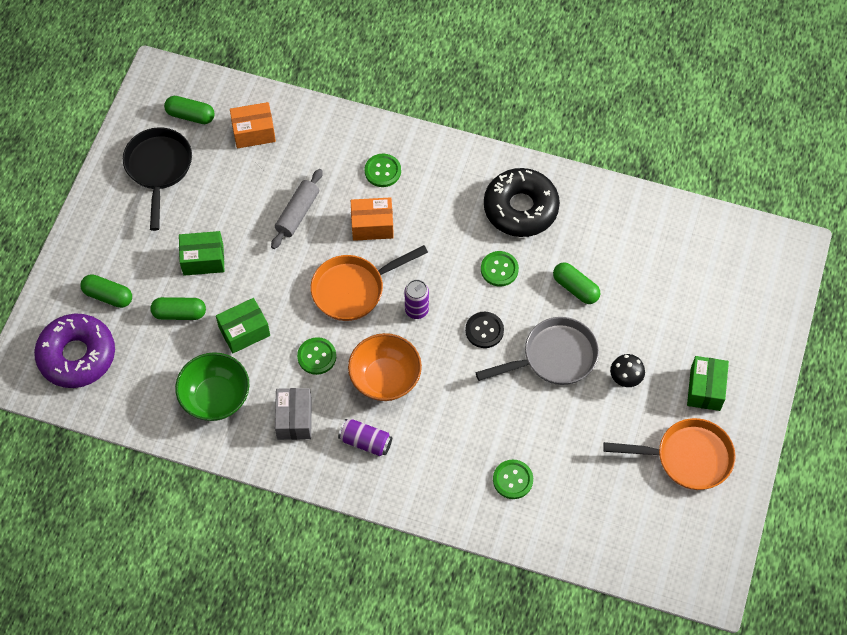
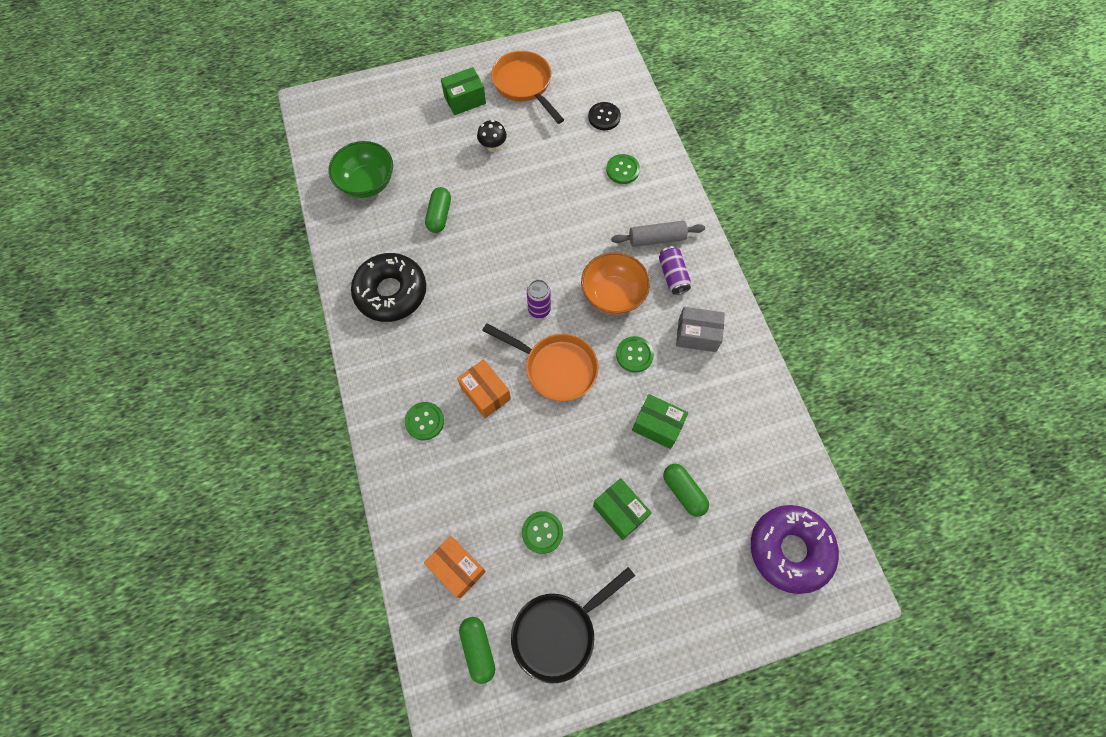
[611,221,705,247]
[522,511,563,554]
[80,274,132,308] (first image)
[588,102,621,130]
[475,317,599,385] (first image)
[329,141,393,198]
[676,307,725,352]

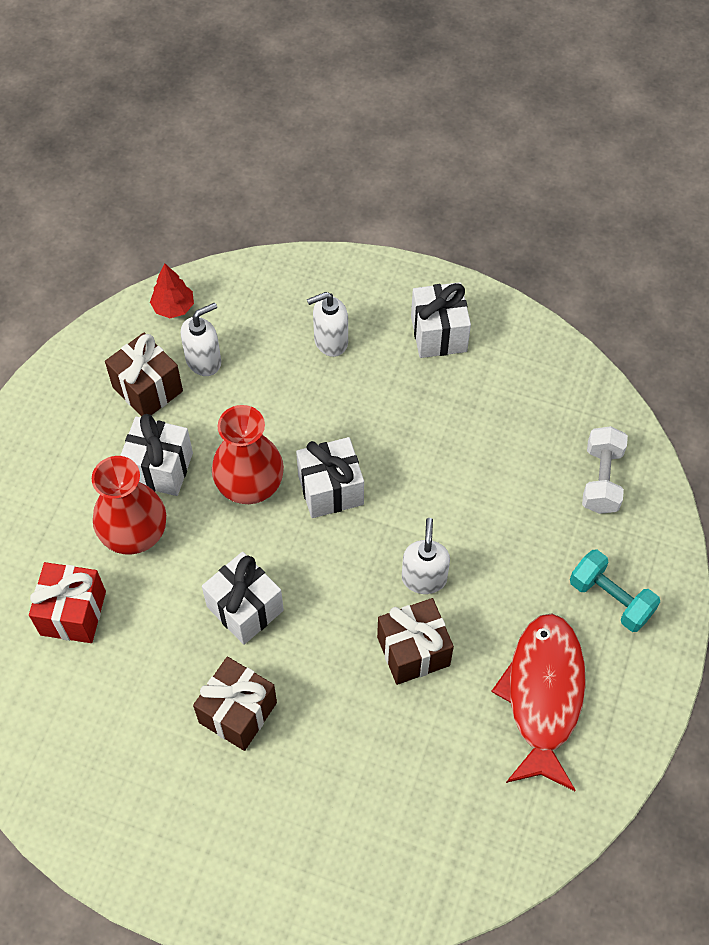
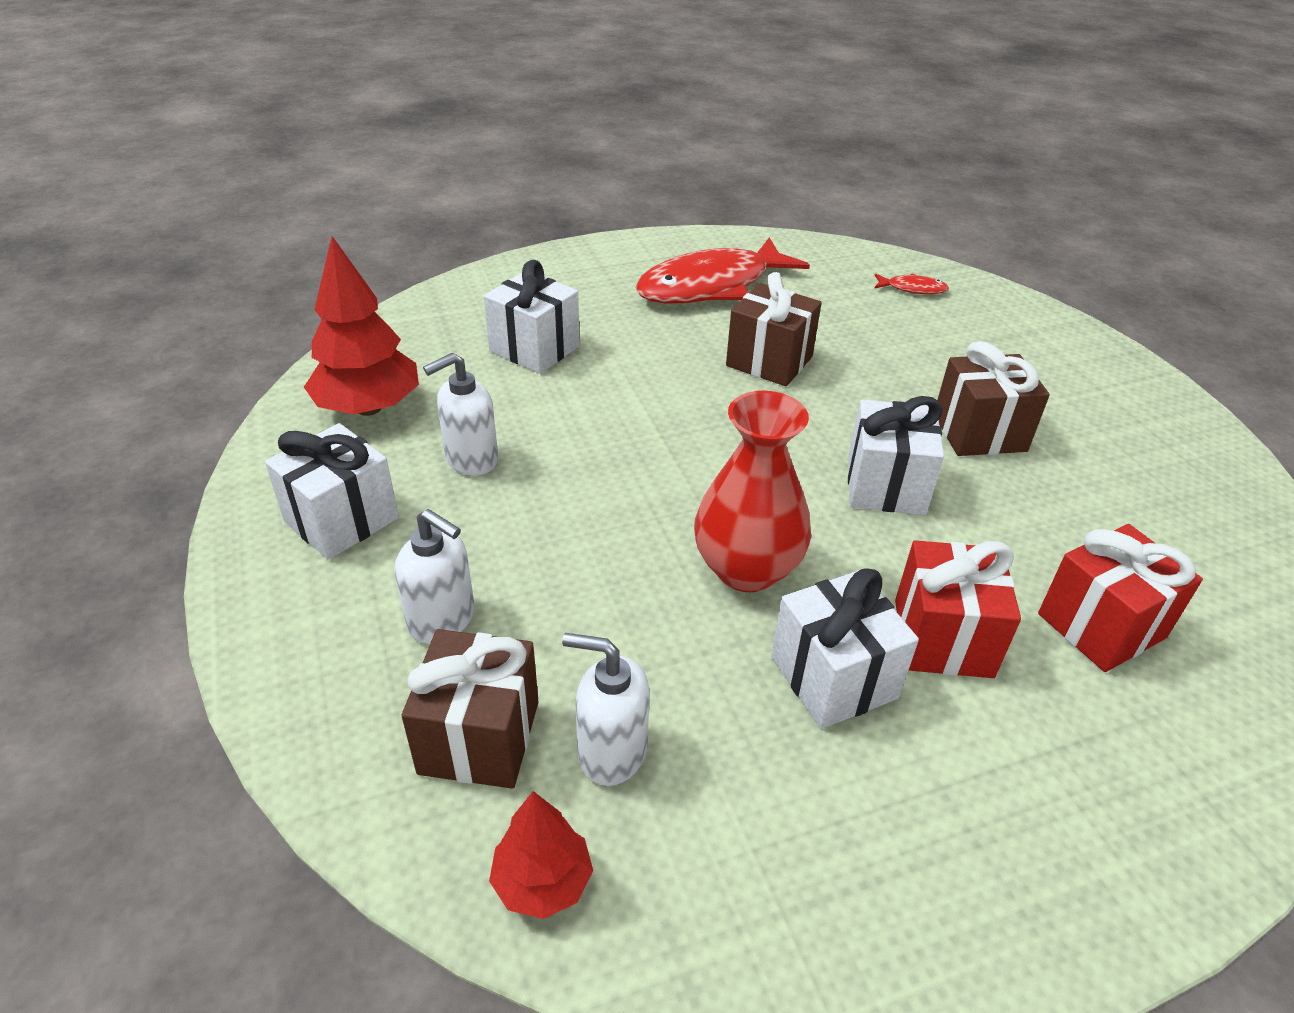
[402,629,538,789]
[582,426,628,514] (first image)
[484,260,580,374]
[895,540,1021,678]
[423,353,498,476]
[570,550,660,632] (first image)
[304,236,419,416]
[874,274,949,294]

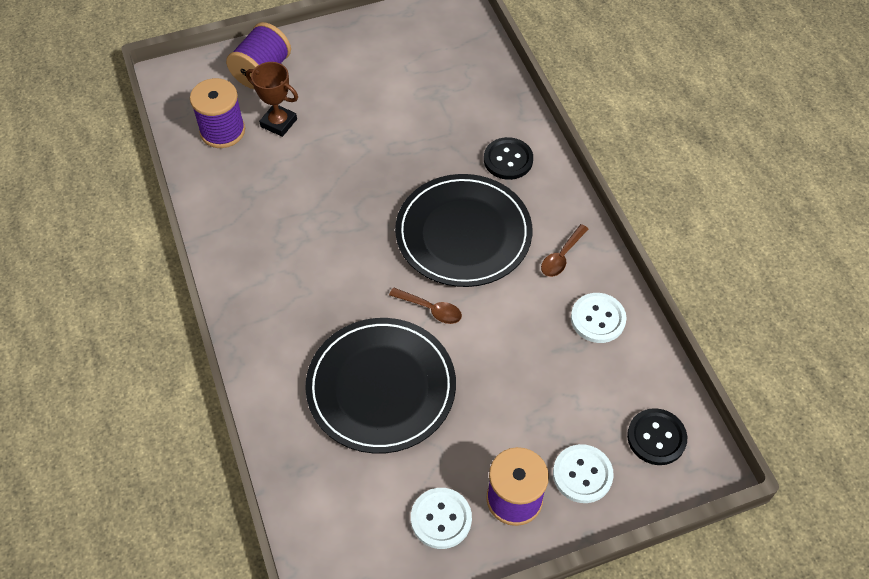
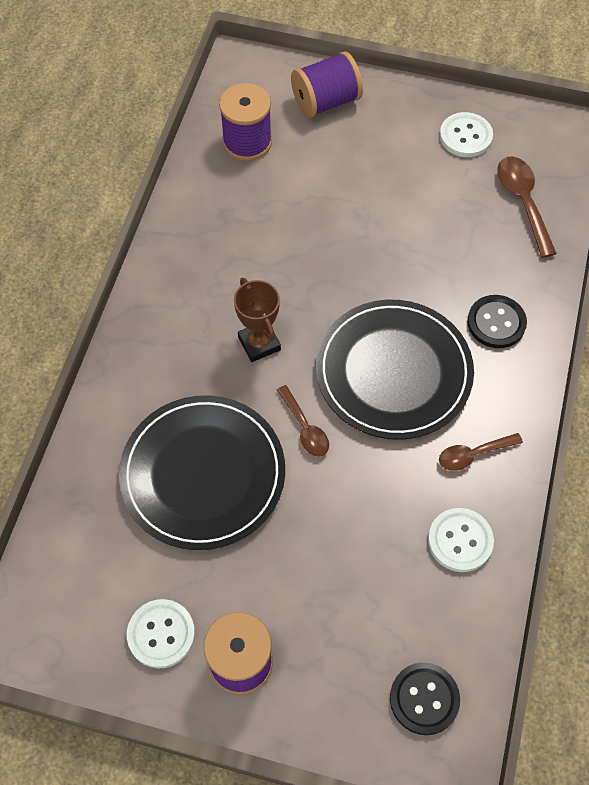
[234,278,281,362]
[440,112,493,157]
[497,157,557,258]

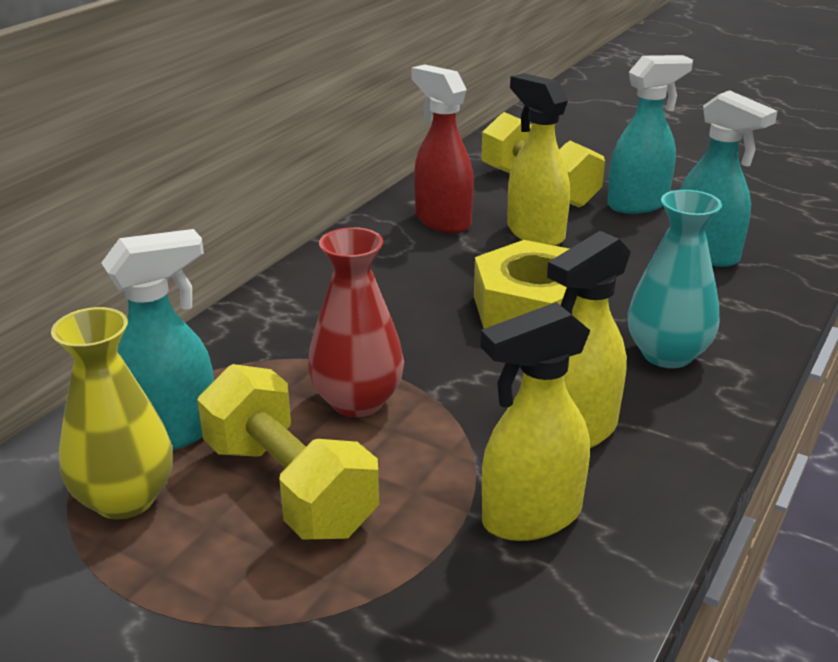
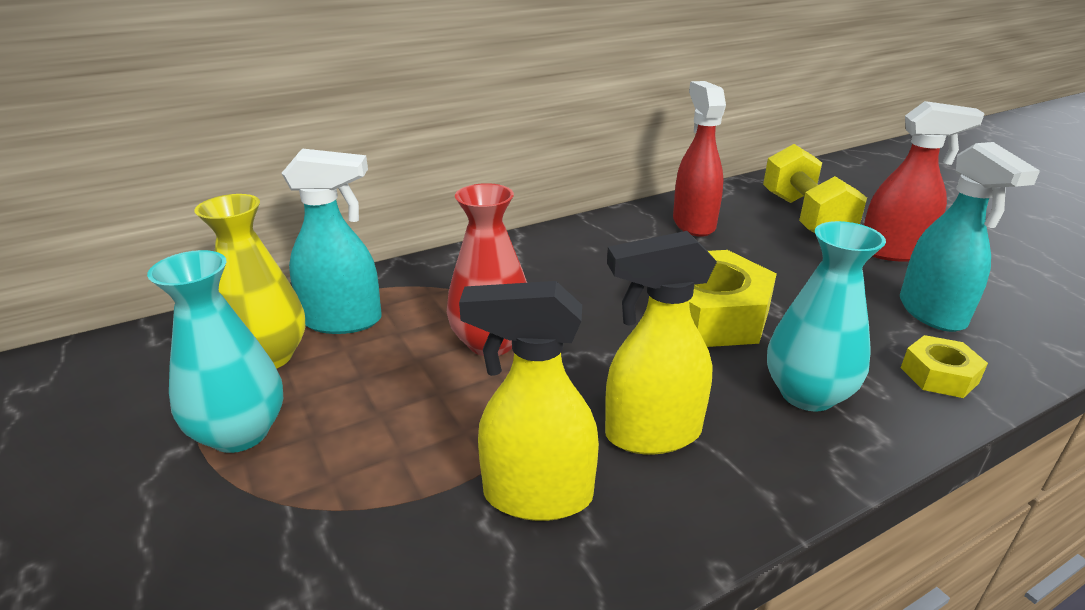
[864,101,985,262]
[507,73,570,246] (first image)
[197,364,379,540] (first image)
[147,250,283,453]
[901,335,988,398]

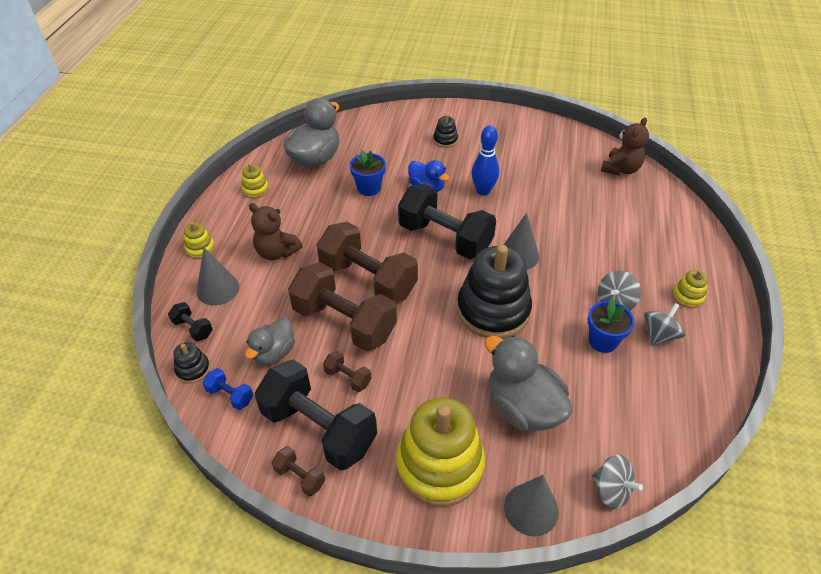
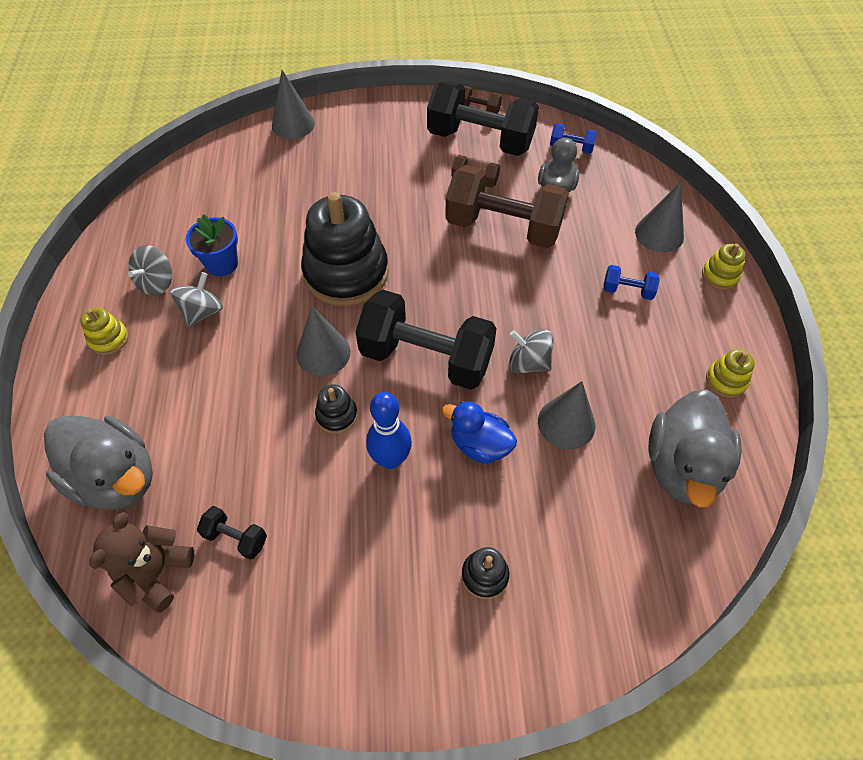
[538,381,595,450]
[604,265,660,300]
[317,222,418,303] (first image)
[197,506,267,560]
[44,416,153,510]
[315,384,357,434]
[396,397,485,506] (first image)
[509,329,554,374]

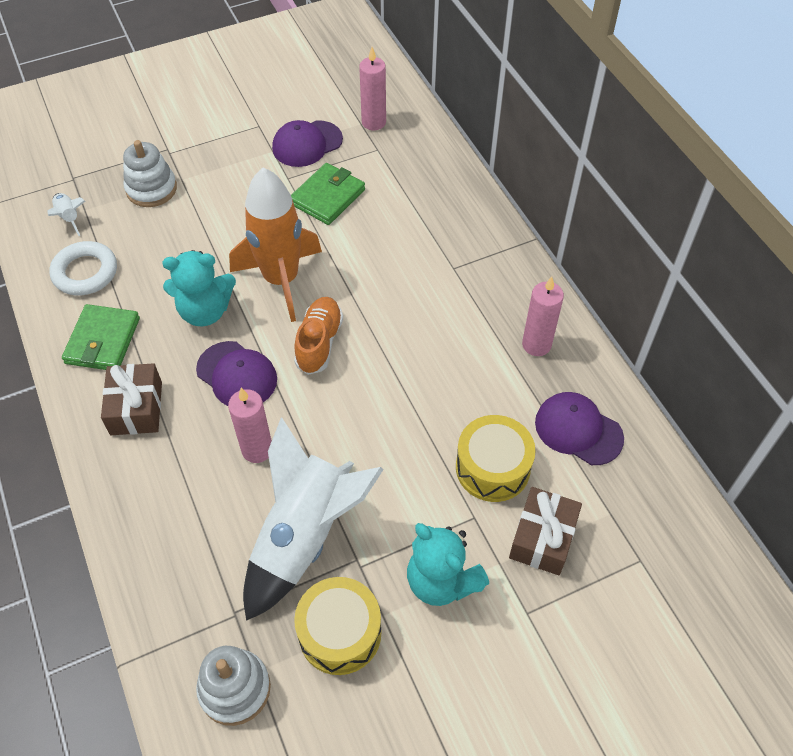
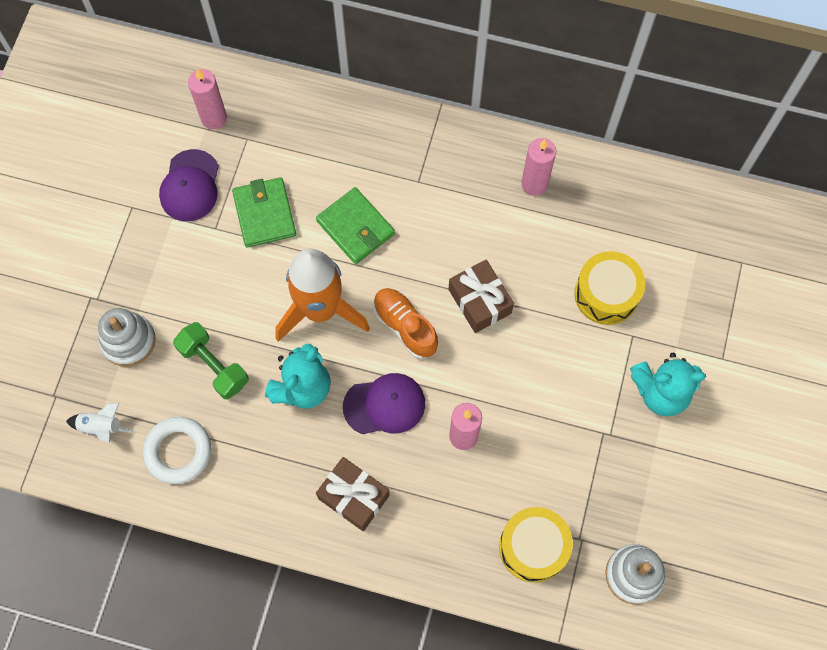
[316,187,395,264]
[535,392,624,465] (first image)
[243,418,384,621] (first image)
[448,259,514,333]
[499,507,573,583]
[173,322,249,399]

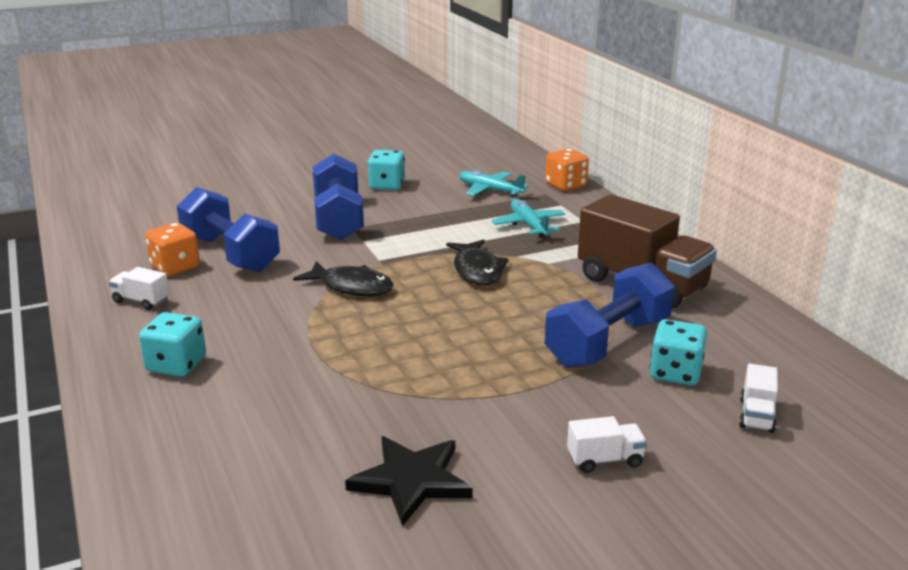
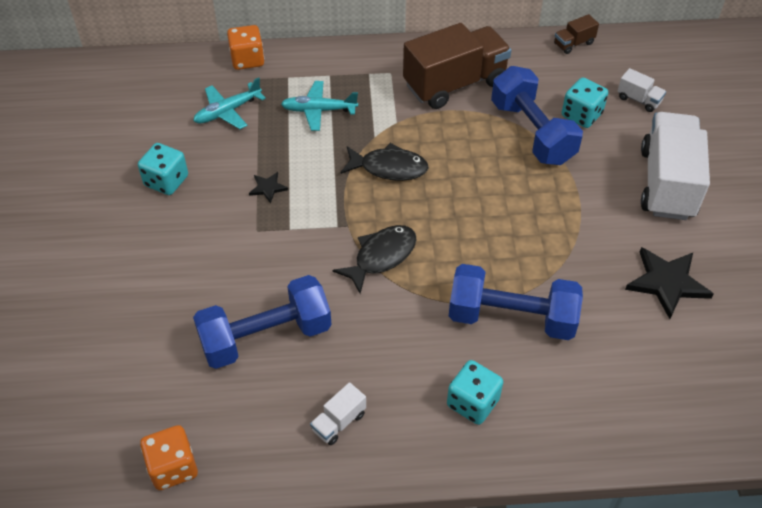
[449,264,583,340]
[140,425,198,490]
[641,112,710,220]
[554,14,599,54]
[249,172,288,204]

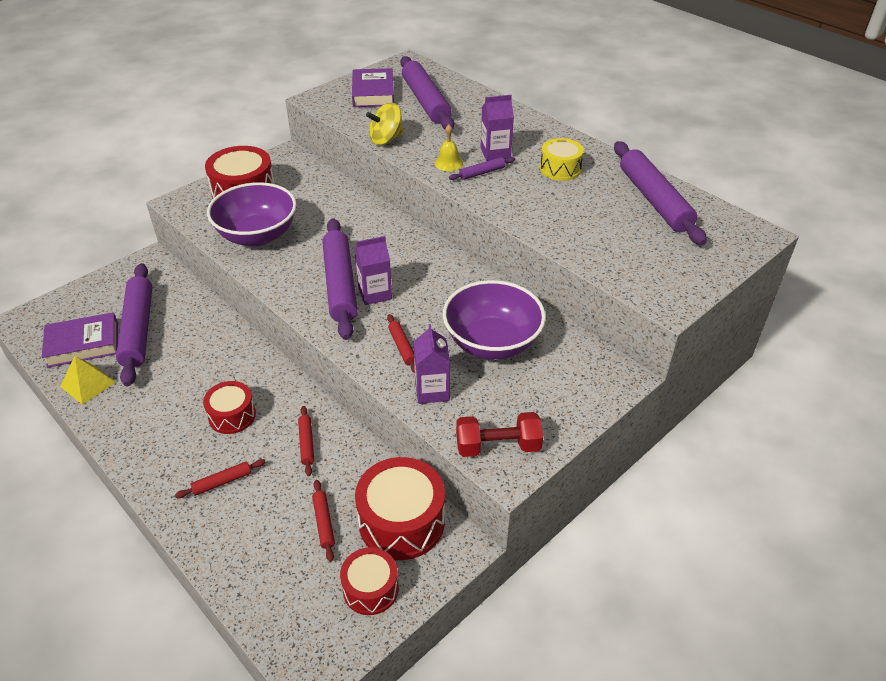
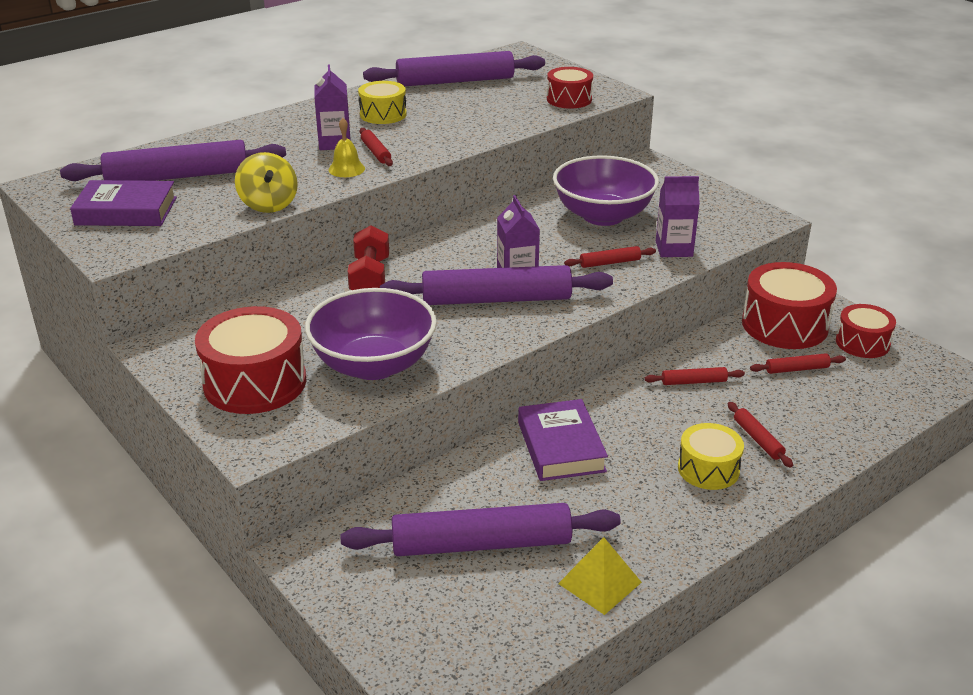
[359,128,393,166]
[518,399,608,481]
[547,67,593,109]
[348,225,389,290]
[678,423,744,490]

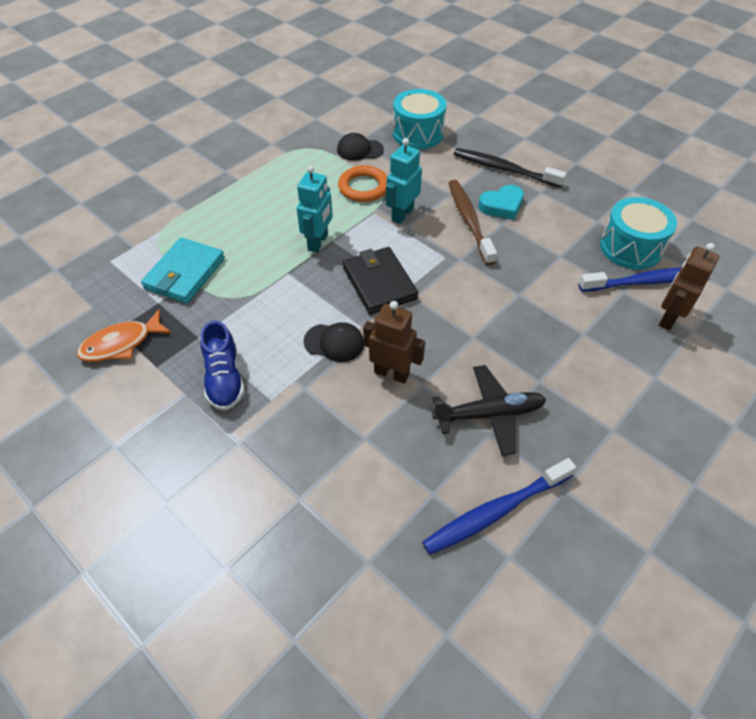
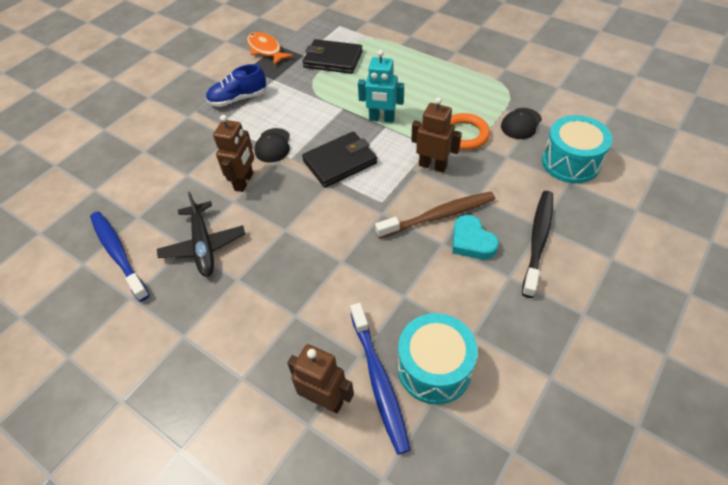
[501,108,542,139]
[411,97,462,173]
[302,39,363,74]

